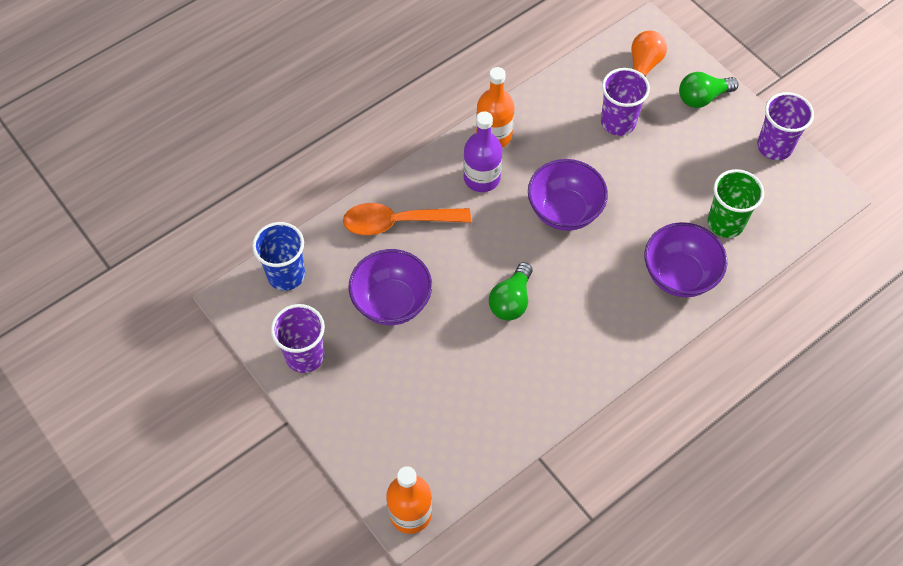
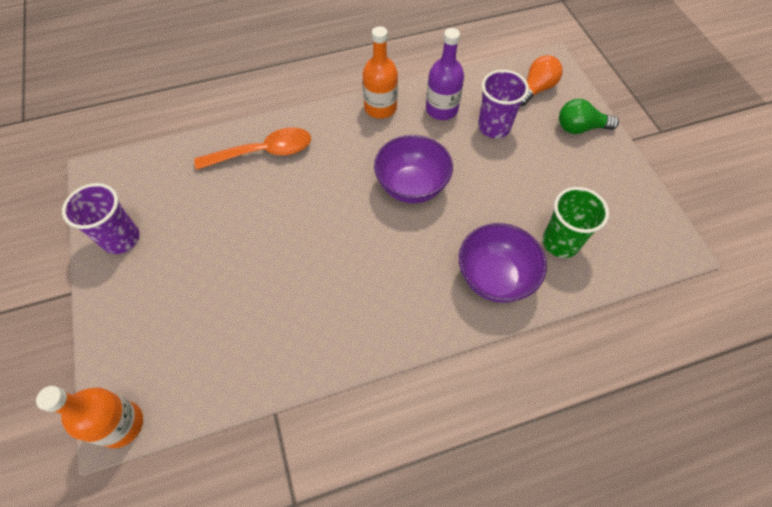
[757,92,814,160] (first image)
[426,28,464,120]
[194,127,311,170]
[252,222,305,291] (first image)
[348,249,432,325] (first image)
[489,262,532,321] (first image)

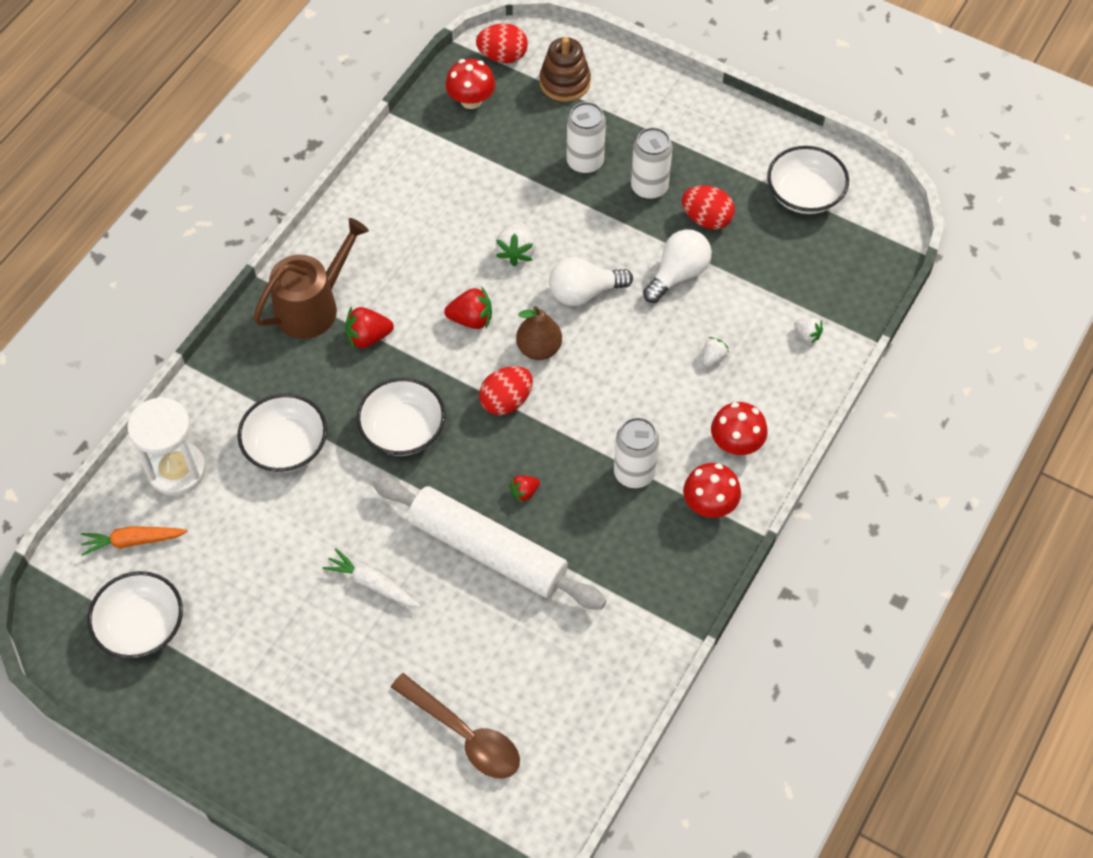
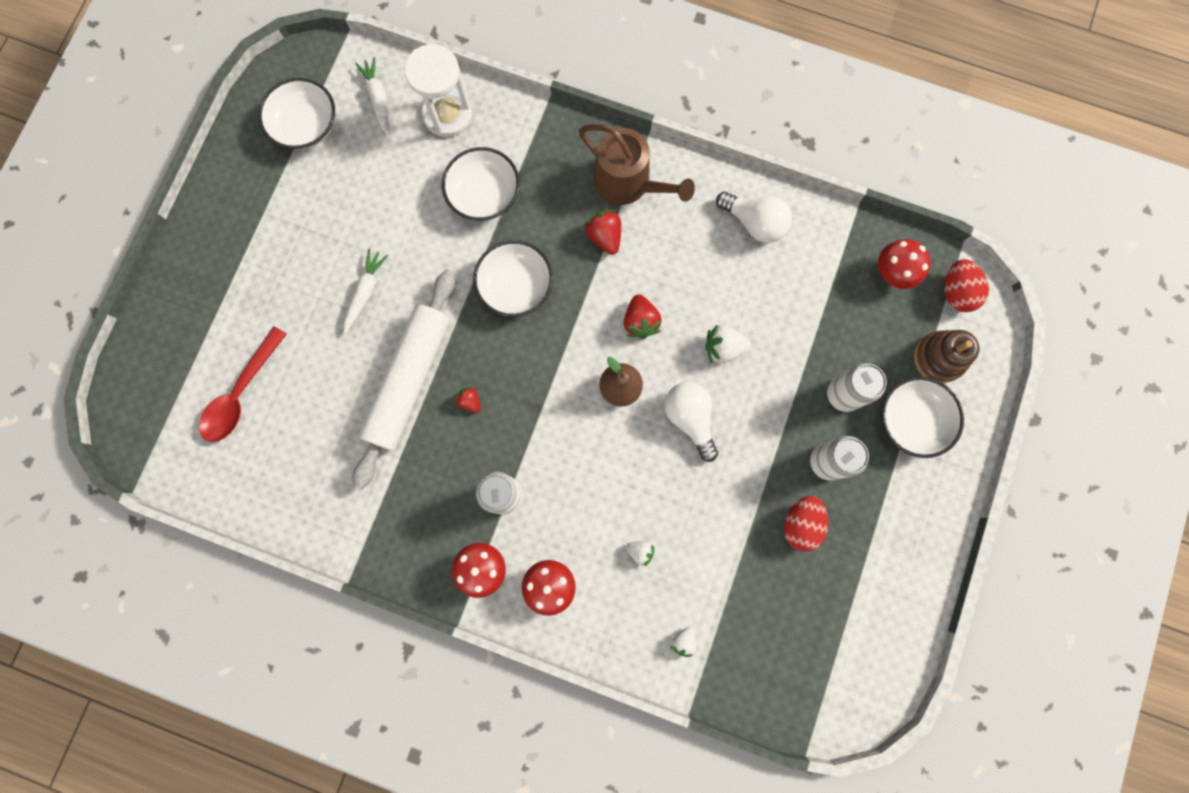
[881,377,964,458]
[716,192,792,243]
[479,366,533,415] (first image)
[355,57,389,136]
[199,326,287,442]

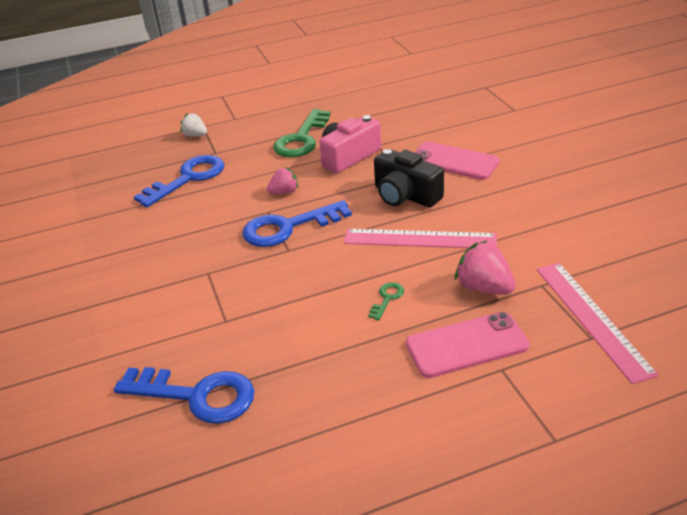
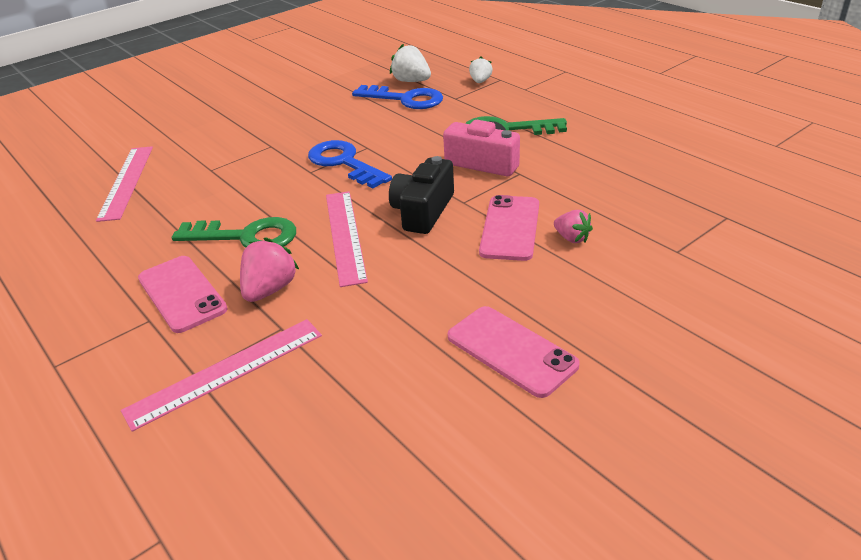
[554,210,593,243]
[172,217,296,248]
[96,146,153,222]
[390,44,431,82]
[448,306,580,398]

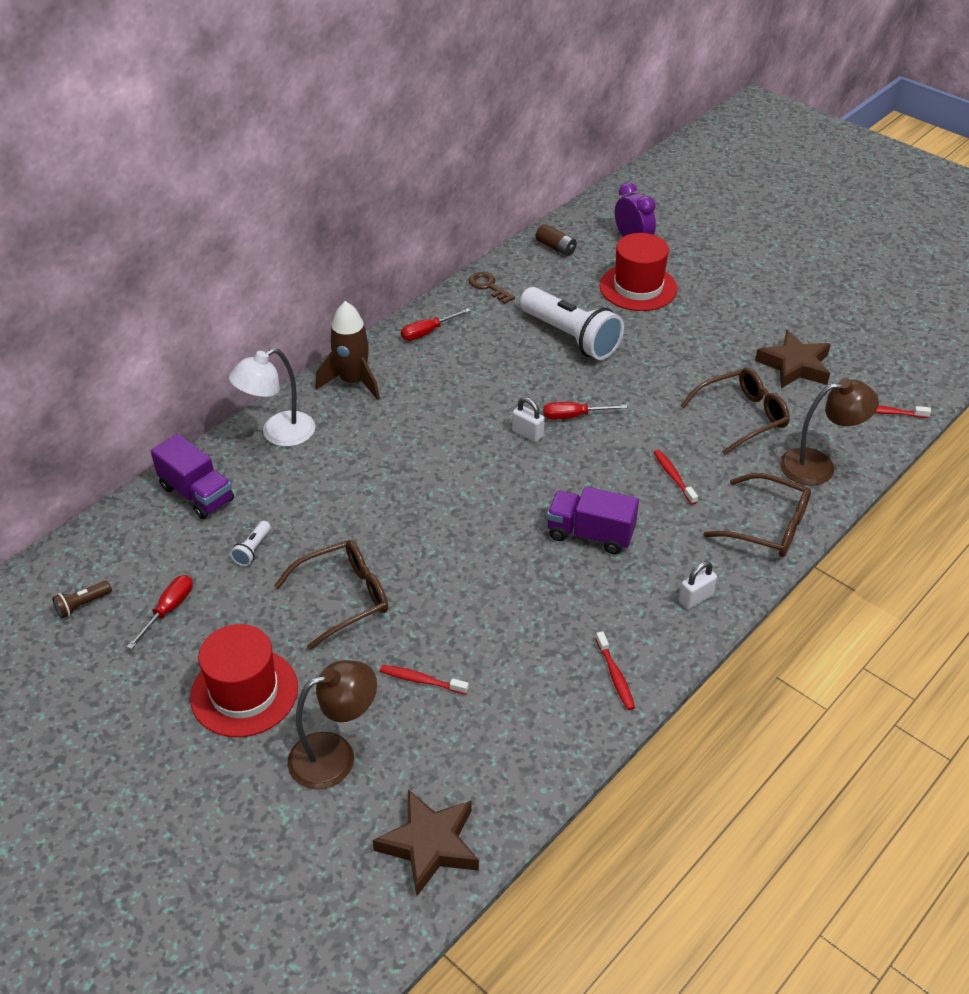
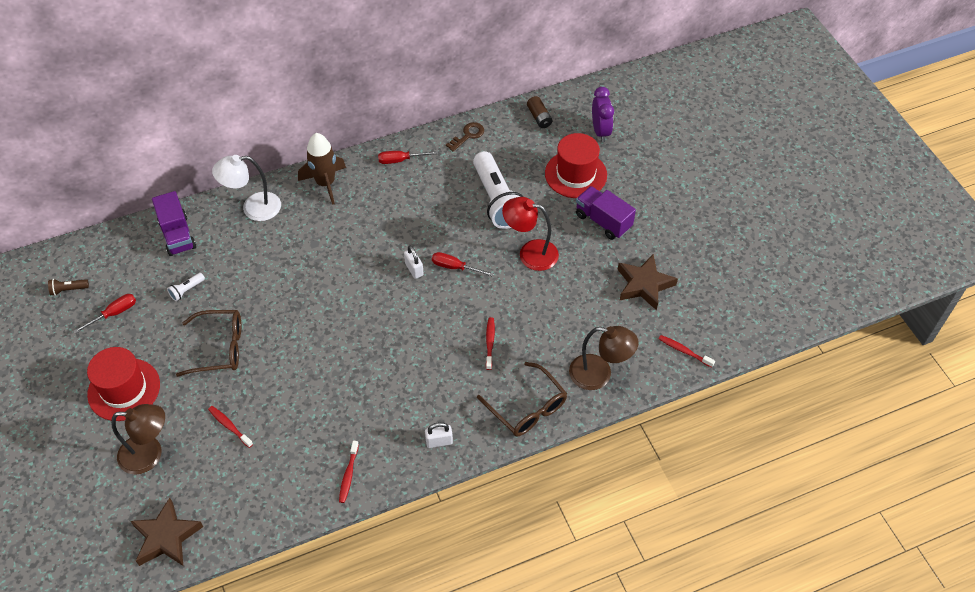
[446,122,484,152]
[680,368,790,455] (first image)
[576,186,636,240]
[502,197,559,271]

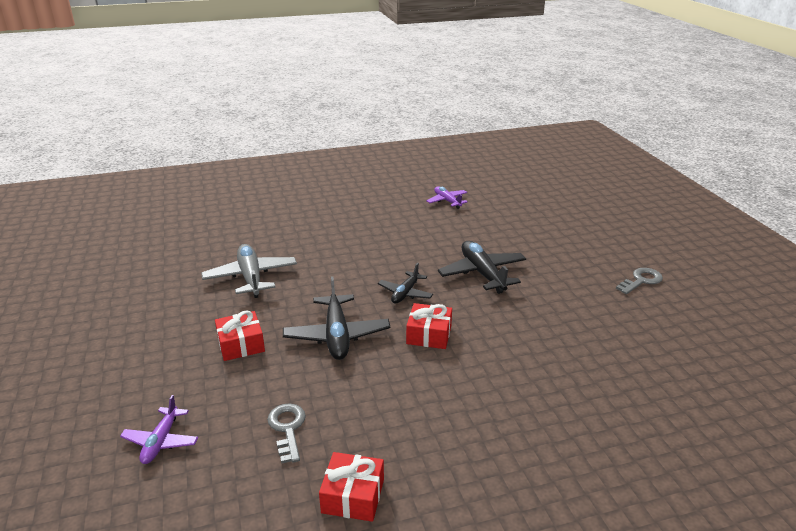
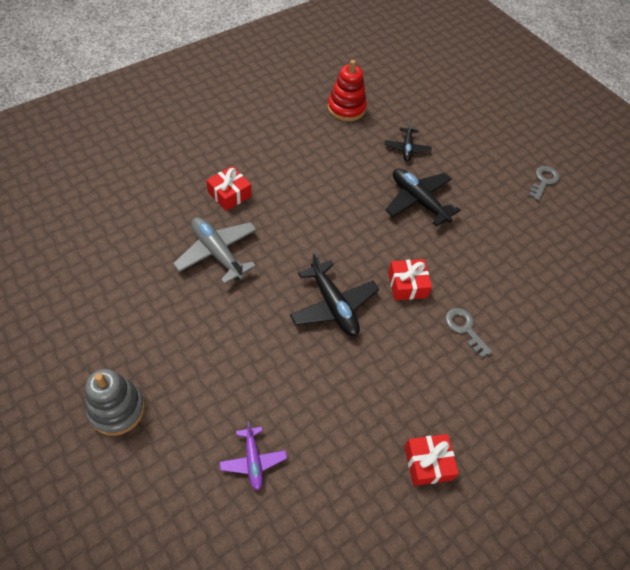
[328,60,367,121]
[384,120,431,161]
[206,166,252,211]
[445,308,492,358]
[86,369,145,436]

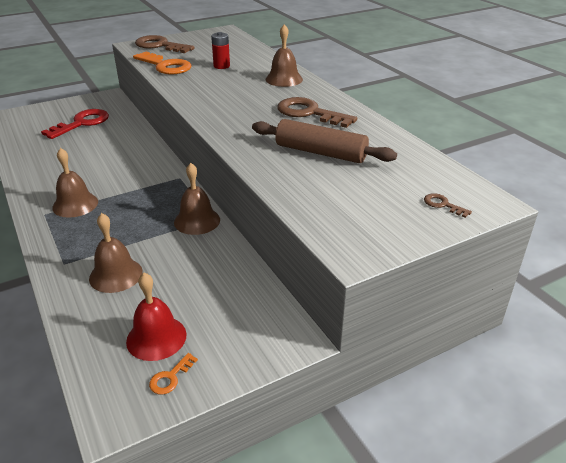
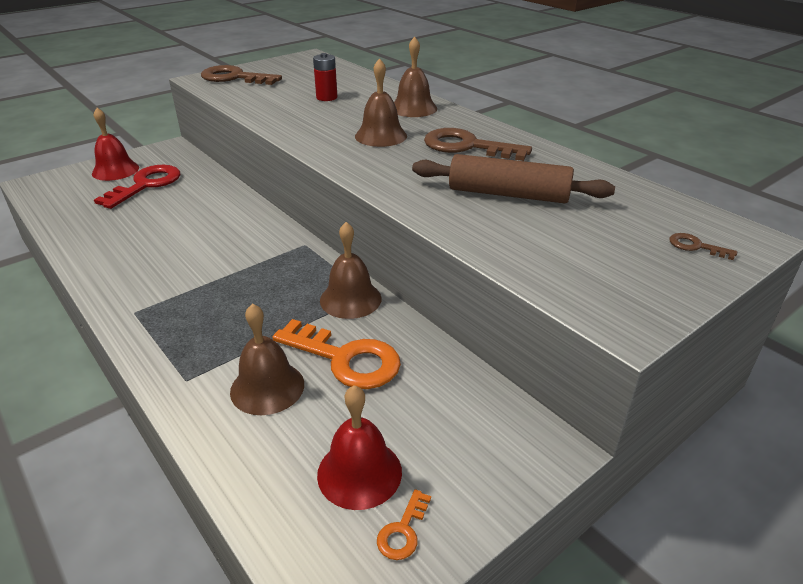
[272,319,401,389]
[355,58,407,147]
[92,108,139,181]

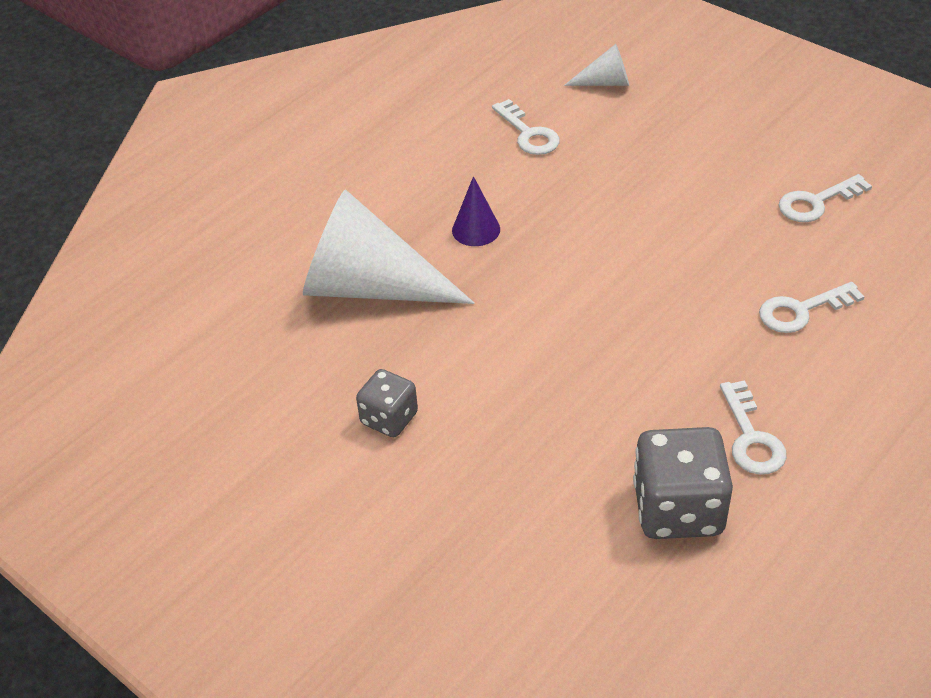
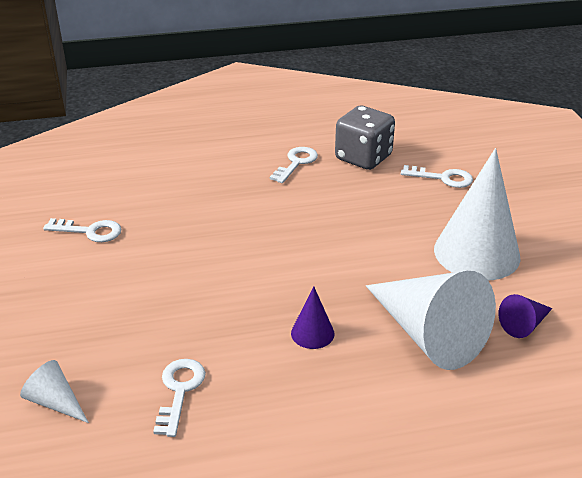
[401,165,473,188]
[434,148,521,280]
[499,294,552,338]

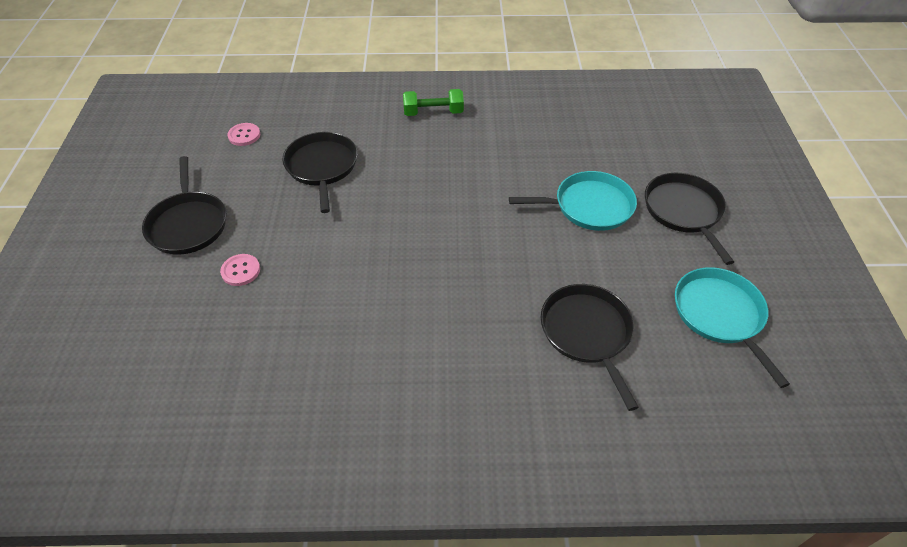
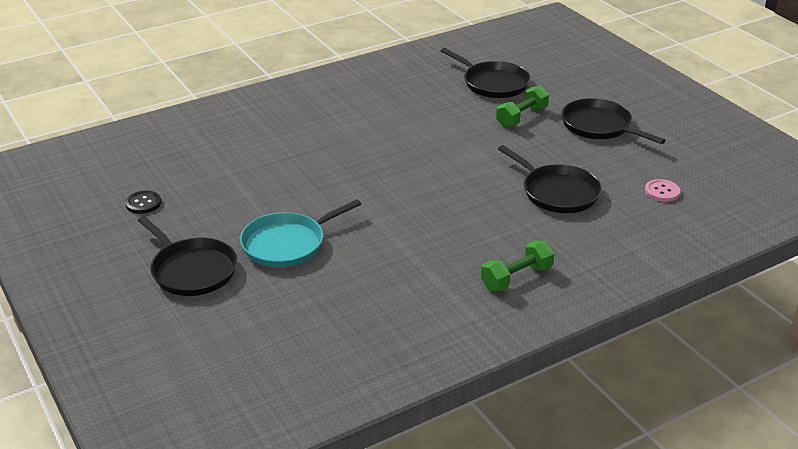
[496,85,549,128]
[125,191,161,214]
[441,48,530,98]

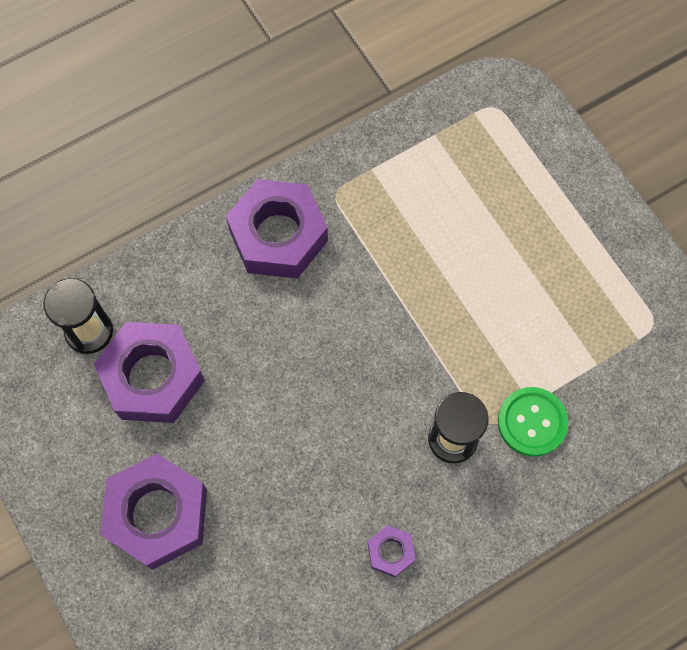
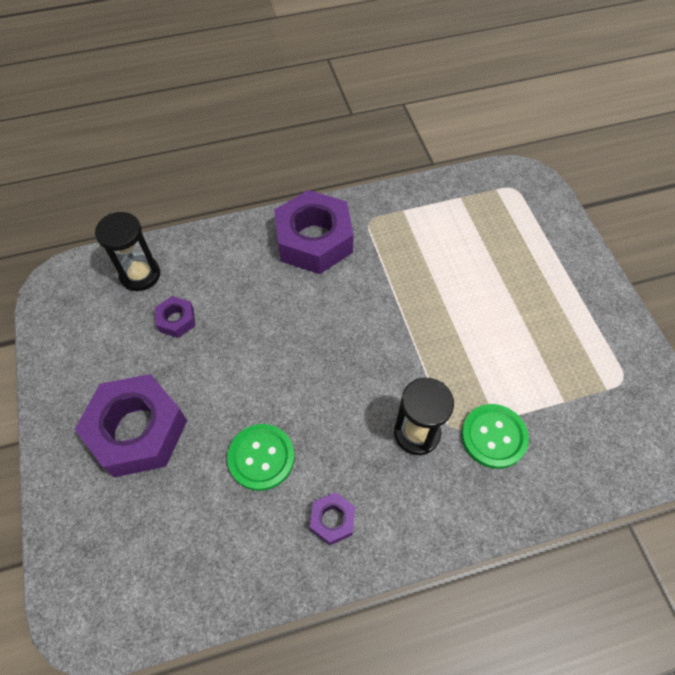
[155,296,195,338]
[227,424,295,491]

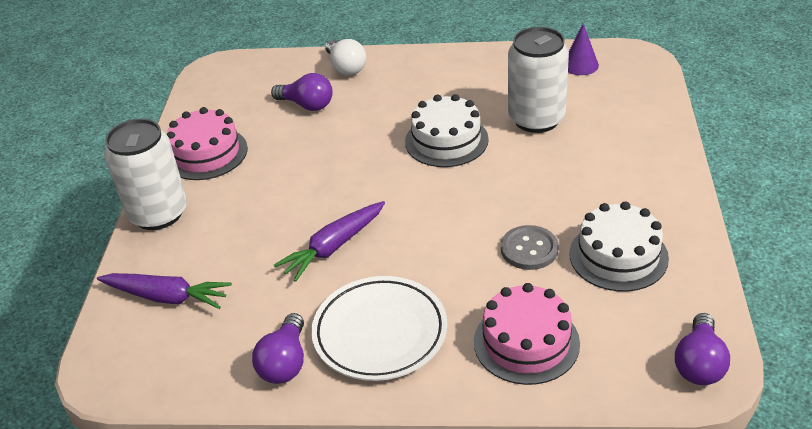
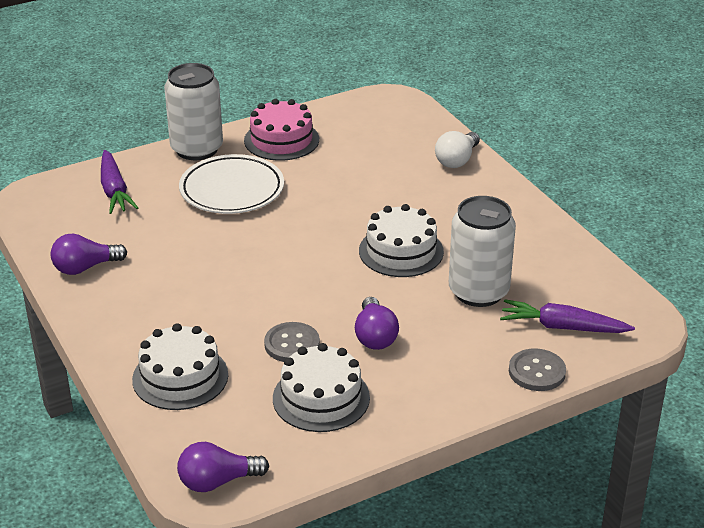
[568,24,599,75] (first image)
[355,297,399,350]
[500,299,635,333]
[179,154,284,214]
[132,323,228,410]
[509,348,566,391]

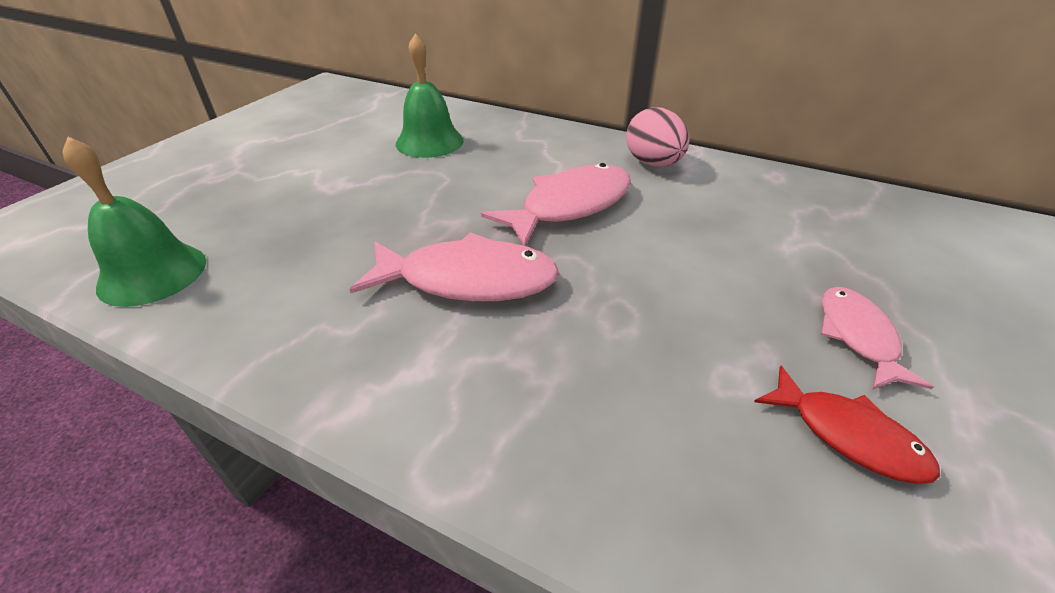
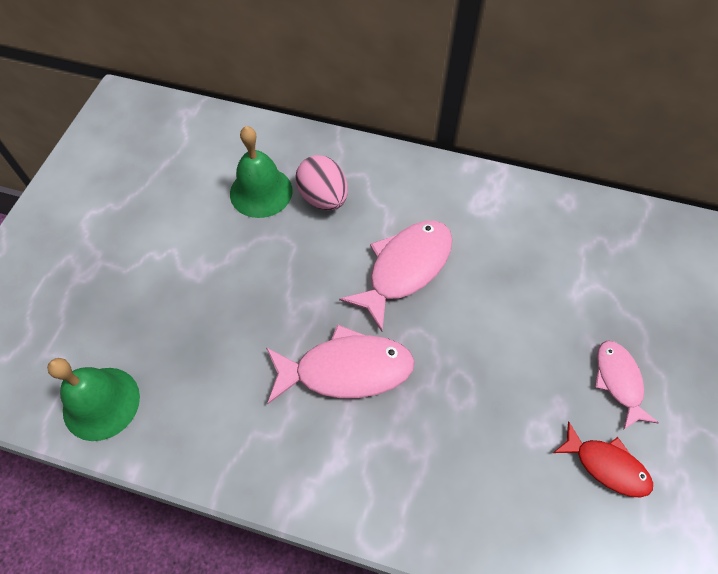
[296,155,348,210]

